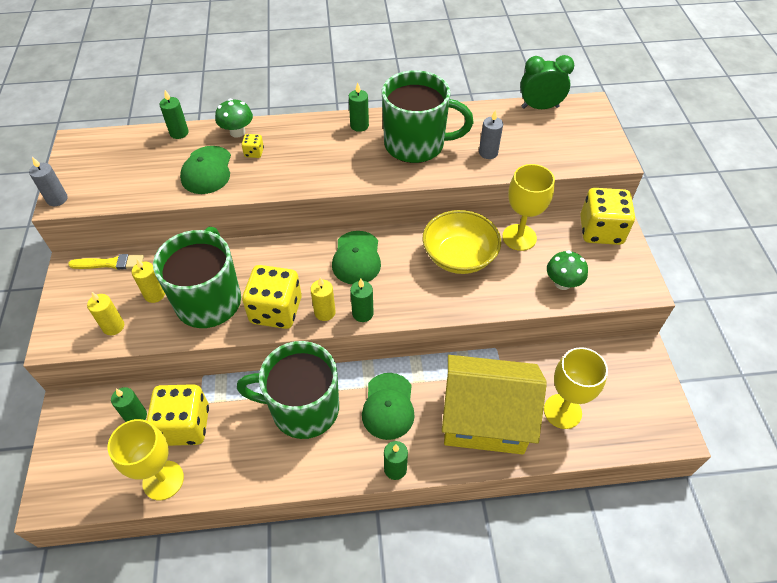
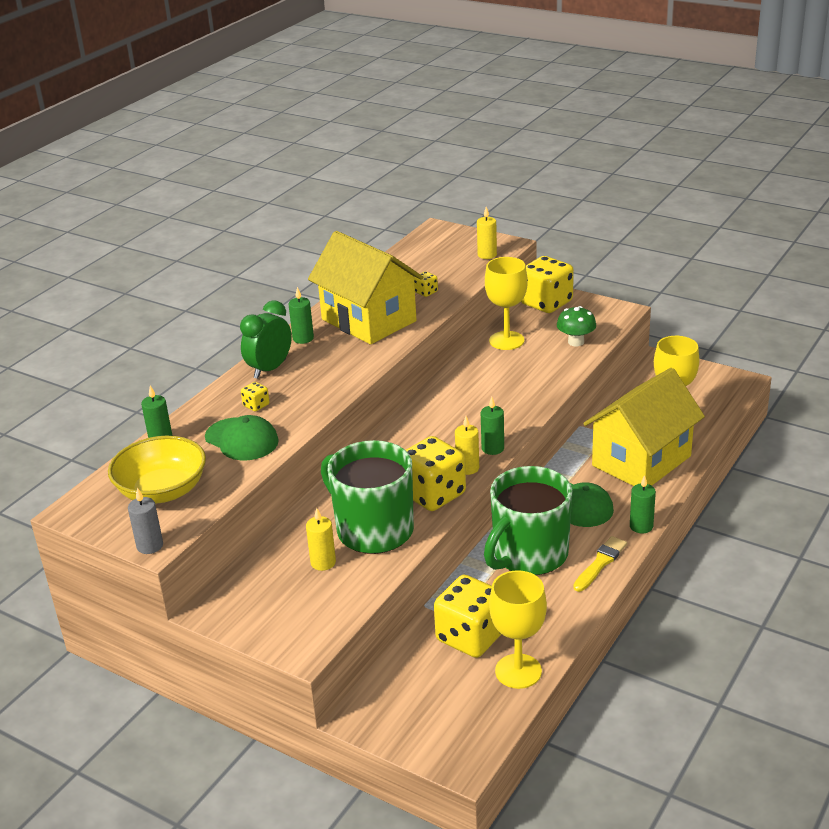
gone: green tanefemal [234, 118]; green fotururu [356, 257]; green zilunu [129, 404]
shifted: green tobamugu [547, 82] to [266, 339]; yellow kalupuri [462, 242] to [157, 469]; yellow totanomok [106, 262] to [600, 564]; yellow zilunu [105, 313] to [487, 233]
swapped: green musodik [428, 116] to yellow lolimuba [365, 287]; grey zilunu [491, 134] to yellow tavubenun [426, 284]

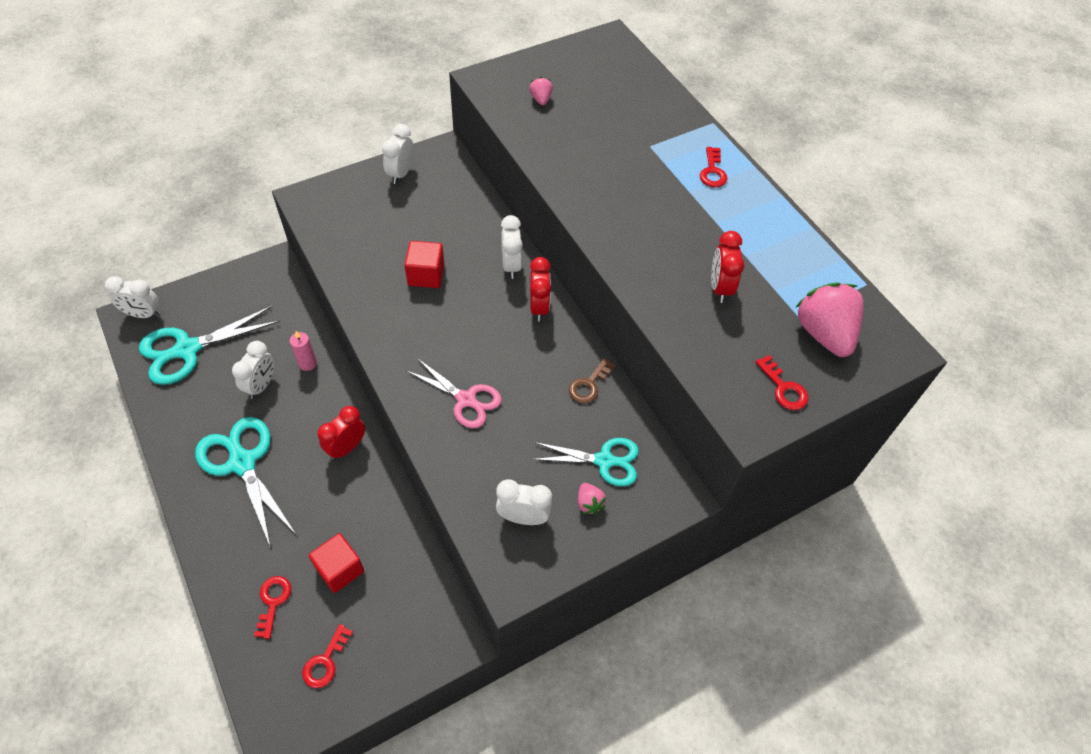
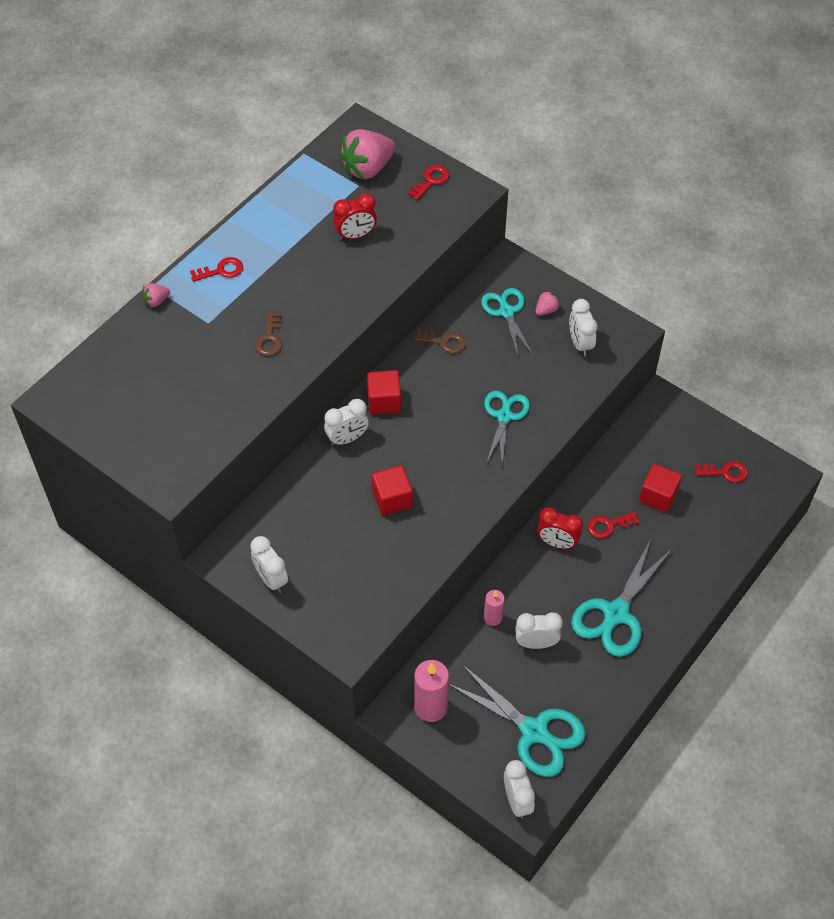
new: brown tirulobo [268, 334]; pink zilunu [431, 691]
shifted: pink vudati [541, 91] to [156, 295]; red tirulobo [272, 607] to [614, 525]
swapped: red tobamugu [540, 289] to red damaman [384, 392]
repainted: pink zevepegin [454, 393] to turquoise zevepegin [507, 427]
rotated: white tobamugu [398, 154] = [269, 564] 60 degrees clockwise

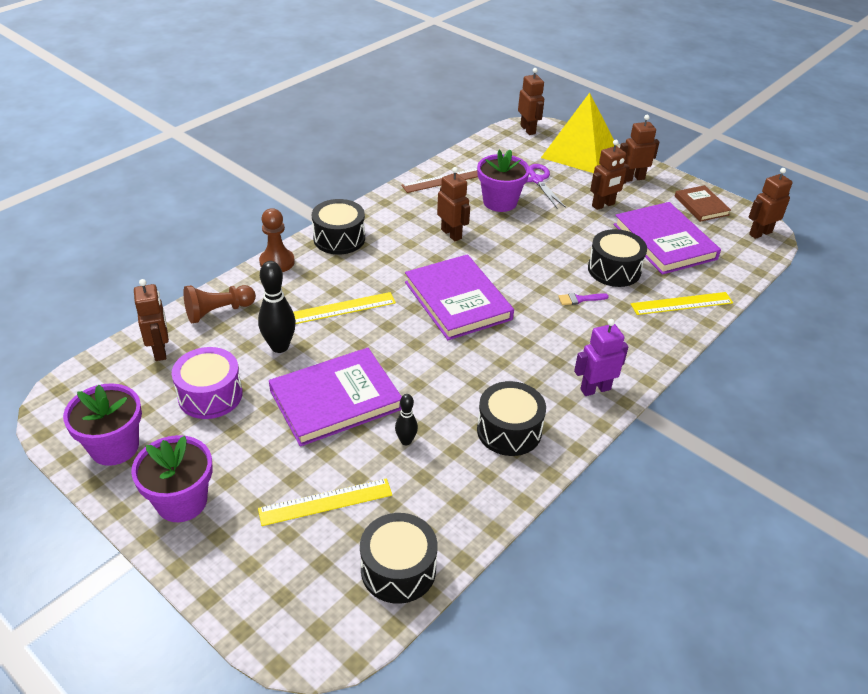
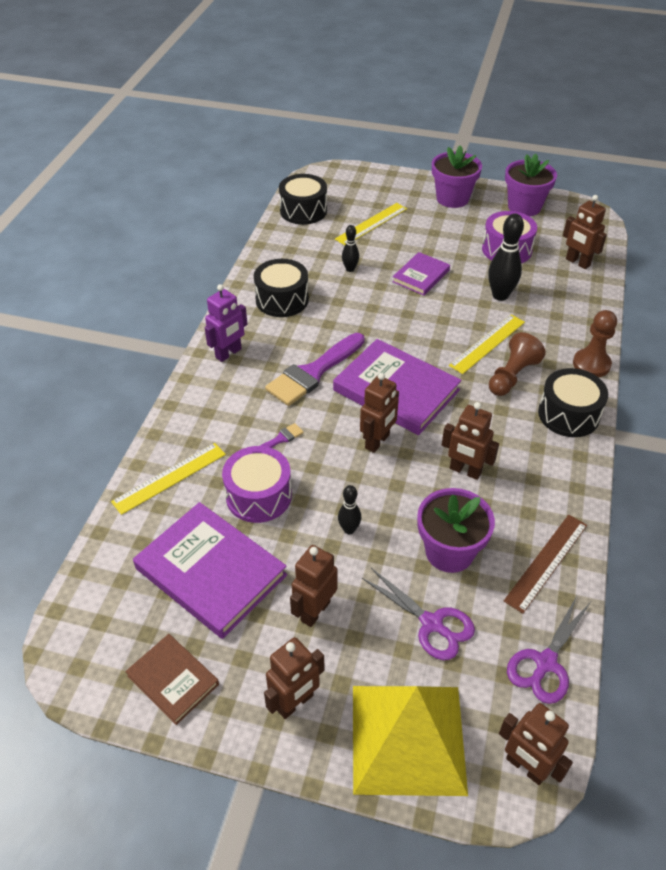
new: purple totanomok [315, 369]; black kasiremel [349, 509]; purple zevepegin [549, 650]
shifted: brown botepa [771, 203] to [379, 413]; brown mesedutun [219, 304] to [517, 364]
repainted: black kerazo [617, 258] to purple kerazo [257, 484]
scaled: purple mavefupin [335, 397] = [421, 273] x0.56

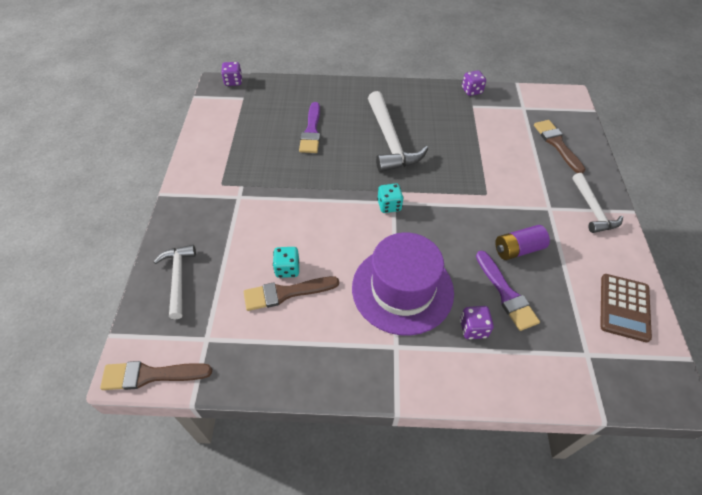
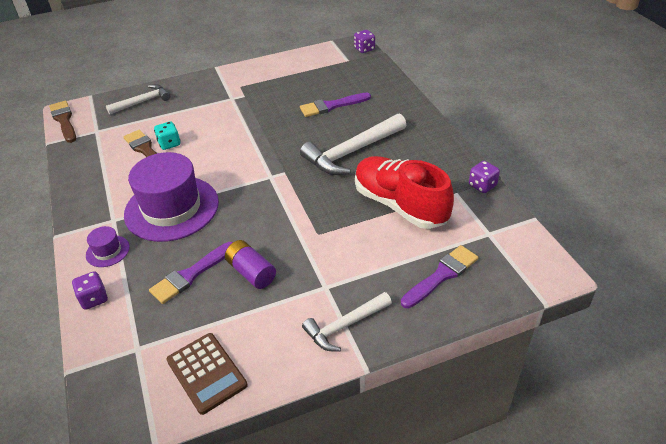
gone: turquoise tavubenun [390, 198]
new: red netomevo [404, 192]; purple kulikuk [108, 246]
shifted: purple tavubenun [477, 322] to [90, 290]
repainted: brown totanomok [559, 146] to purple totanomok [439, 276]
rotated: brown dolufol [626, 308] = [207, 374] 120 degrees counterclockwise

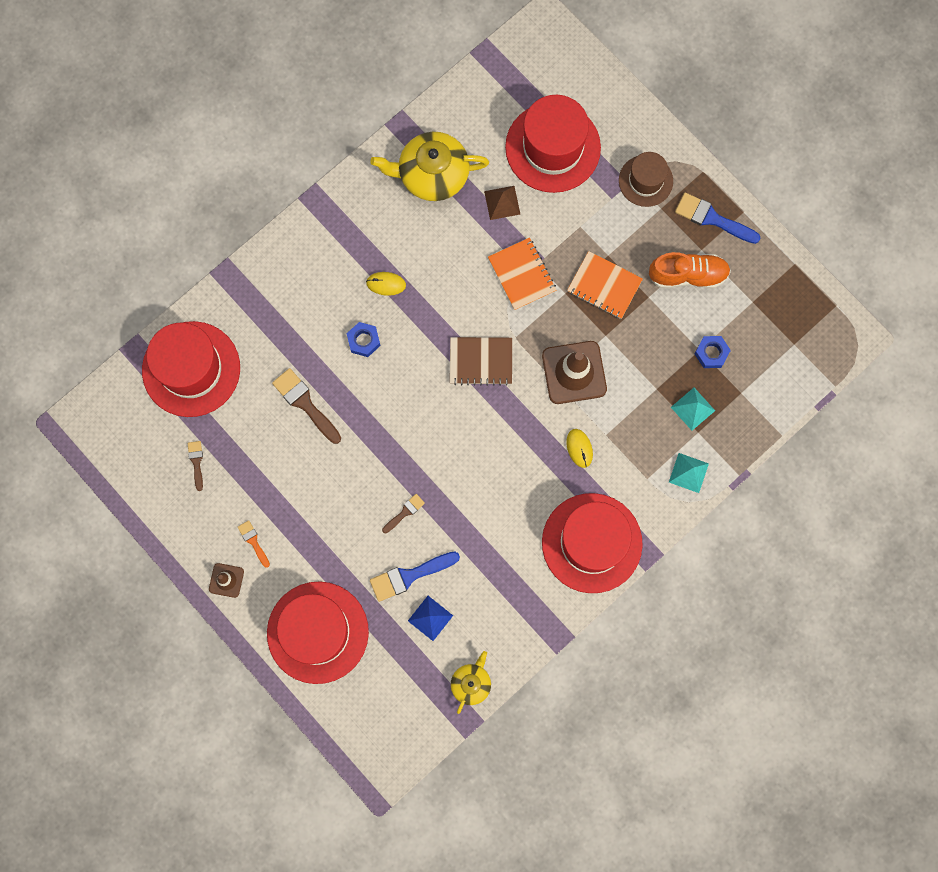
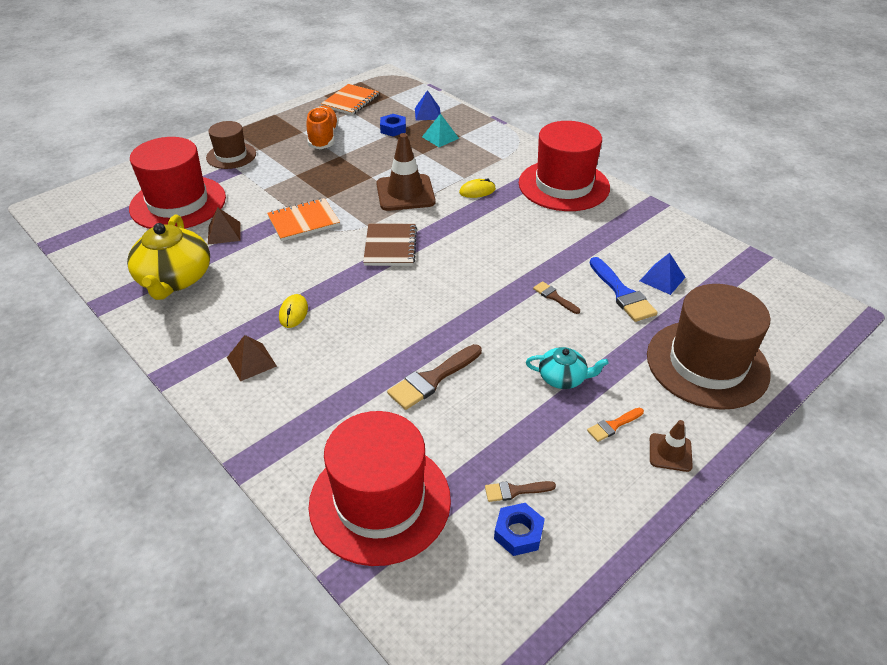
gone: blue totanomok [717, 218]; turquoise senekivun [689, 473]; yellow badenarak [471, 682]
new: blue senekivun [427, 105]; brown senekivun [252, 358]; turquoise badenarak [567, 368]
shifted: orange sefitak [605, 285] to [350, 99]; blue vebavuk [364, 339] to [519, 529]
repainted: red kulikuk [318, 632] to brown kulikuk [709, 347]

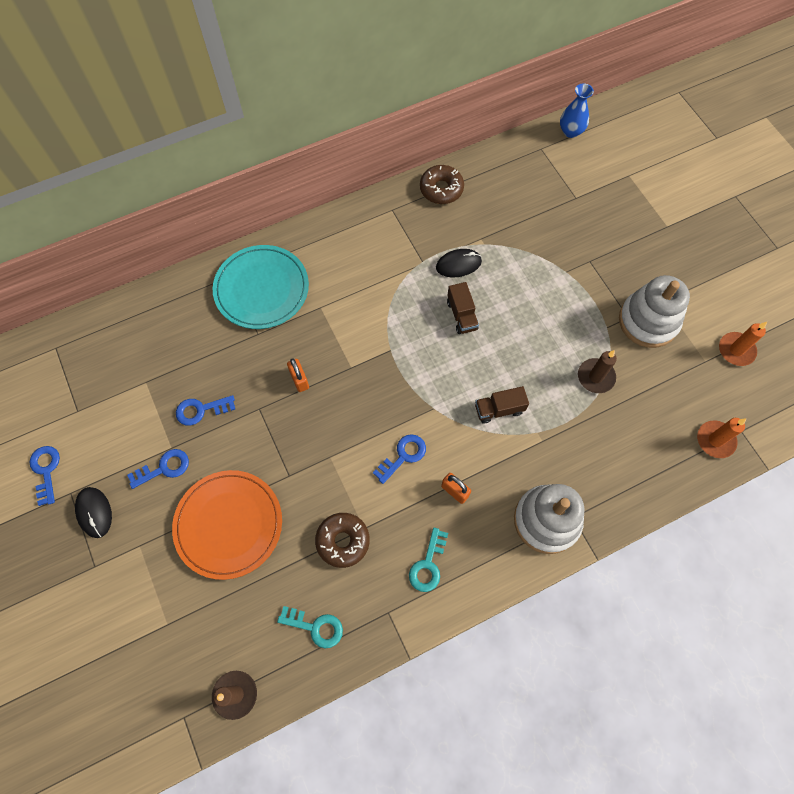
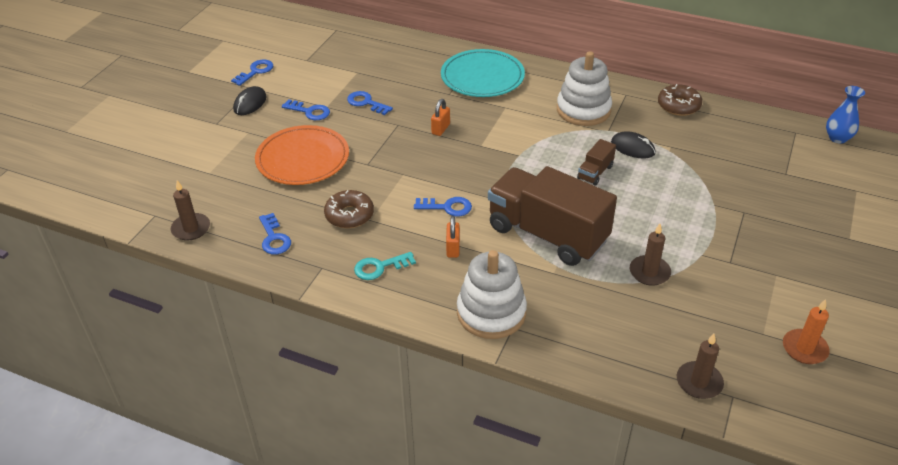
shifted: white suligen [654, 311] to [584, 88]
repainted: orange zilunu [721, 438] to brown zilunu [700, 366]; turquoise tirulobo [310, 627] to blue tirulobo [275, 234]
scaled: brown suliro [502, 404] = [552, 216] x2.41

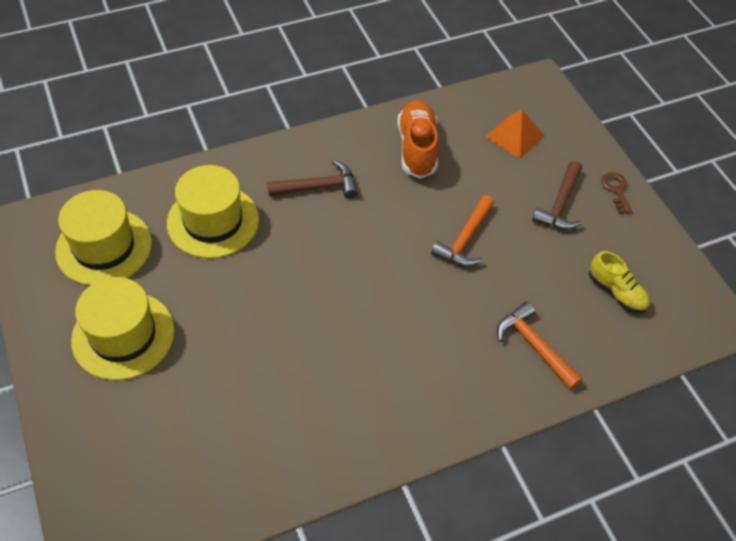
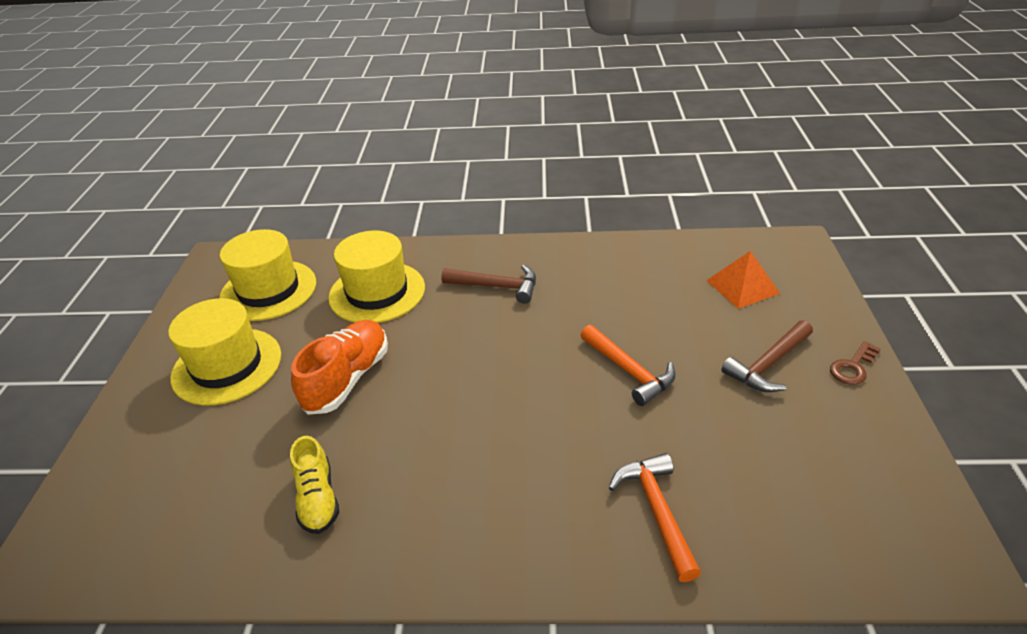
shifted: orange netomevo [418, 139] to [339, 367]; yellow netomevo [619, 282] to [314, 485]
rotated: brown tirulobo [617, 193] = [855, 363] 150 degrees counterclockwise; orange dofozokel [462, 231] = [628, 365] 90 degrees counterclockwise

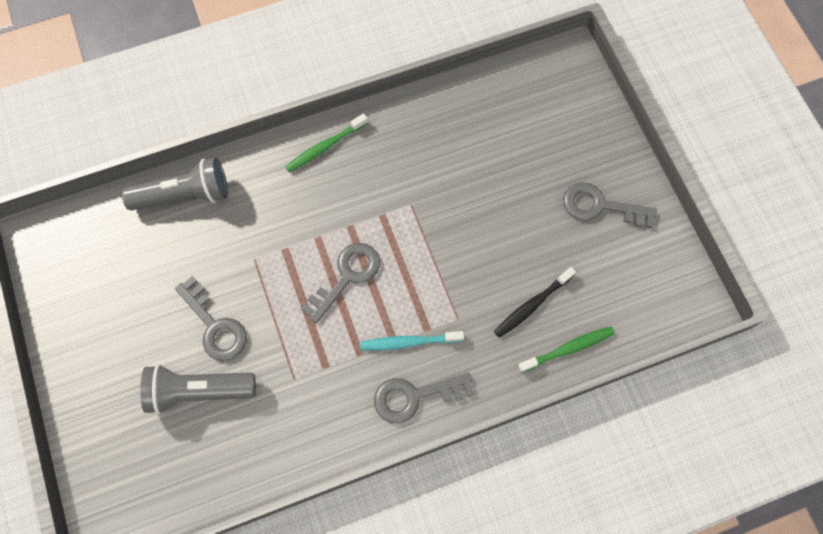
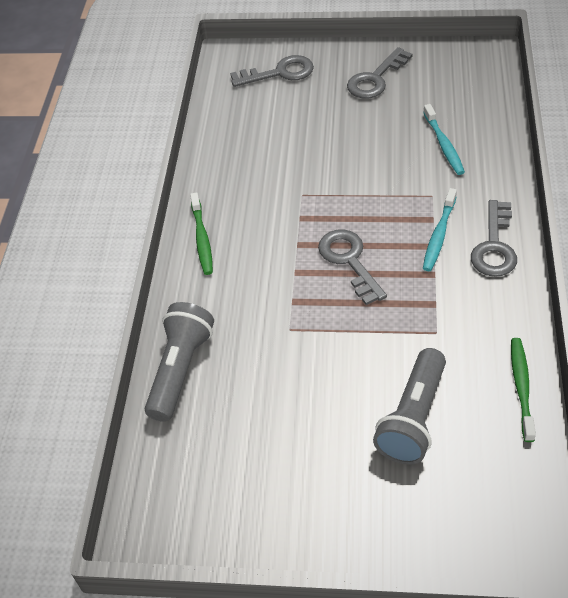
shifted: grey tirulobo [211, 318] to [272, 71]; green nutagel [566, 349] to [523, 390]
repainted: black nutagel [535, 302] to turquoise nutagel [444, 139]

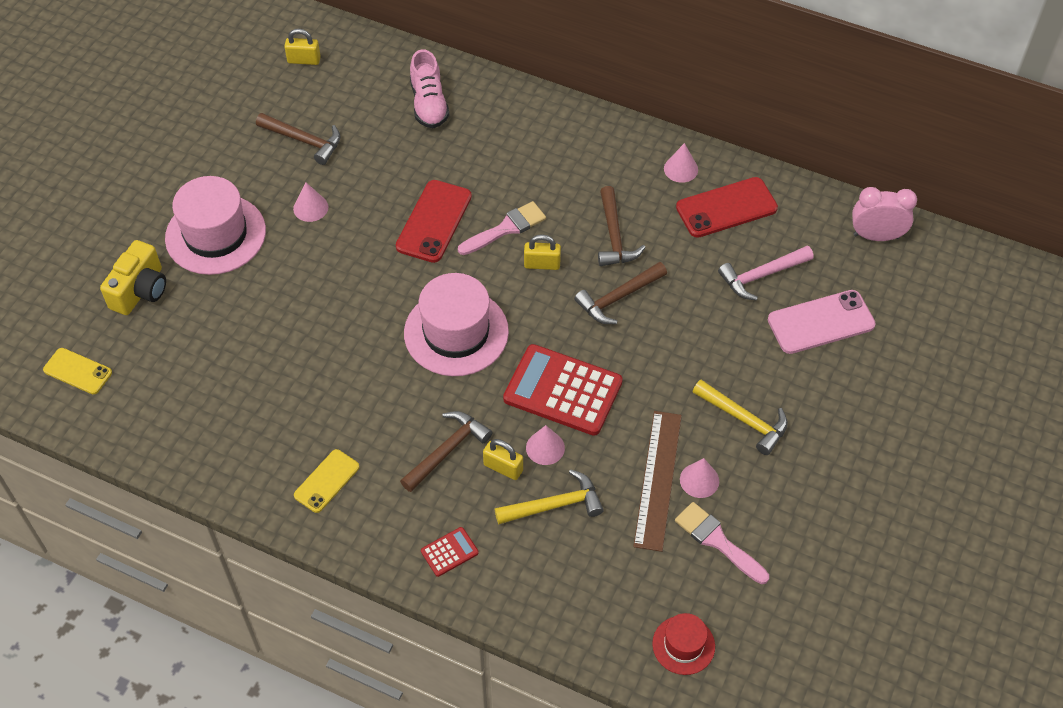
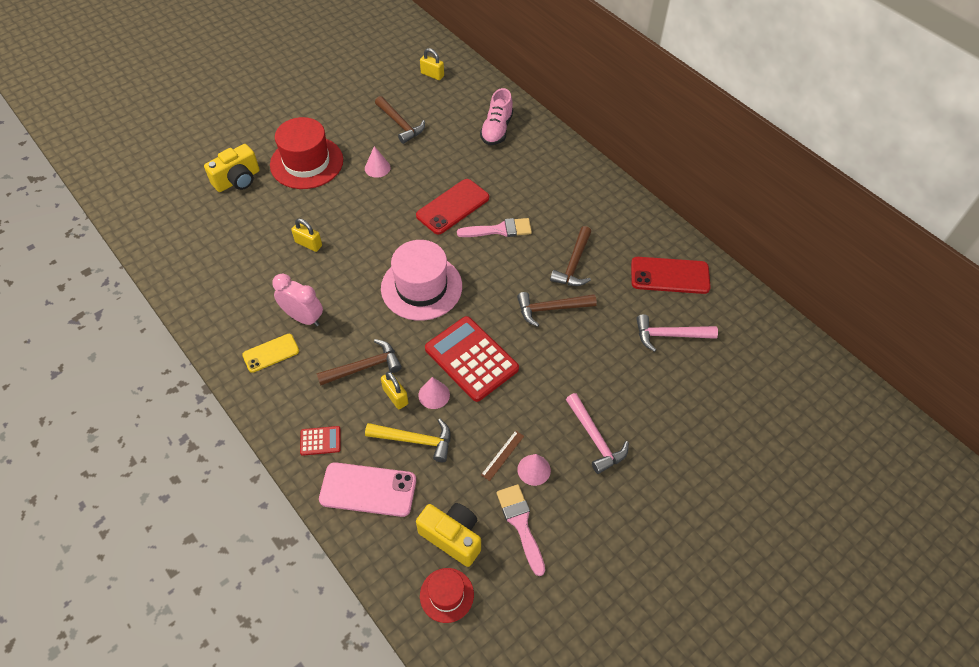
gone: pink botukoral [681, 163]; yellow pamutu [77, 371]
new: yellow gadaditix [448, 535]
shifted: pink tobamugu [884, 214] to [297, 299]; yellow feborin [542, 252] to [306, 235]; pink pamutu [822, 322] to [367, 489]
repainted: pink kulikuk [215, 225] to red kulikuk [306, 153]; yellow dofozokel [740, 417] to pink dofozokel [597, 433]
scaled: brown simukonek [657, 481] = [502, 455] x0.46

